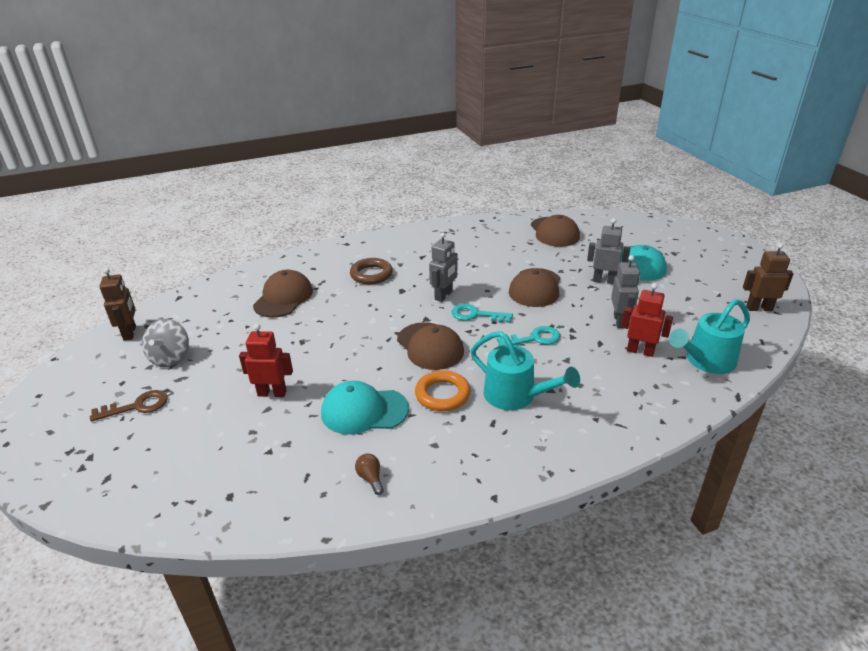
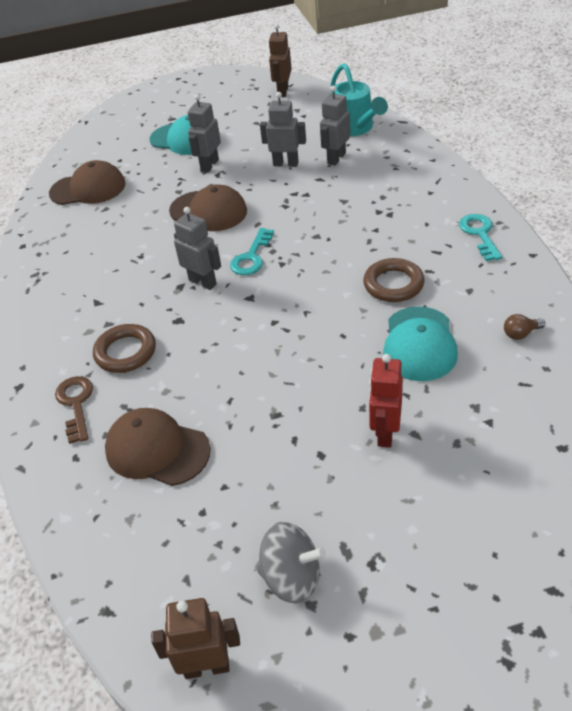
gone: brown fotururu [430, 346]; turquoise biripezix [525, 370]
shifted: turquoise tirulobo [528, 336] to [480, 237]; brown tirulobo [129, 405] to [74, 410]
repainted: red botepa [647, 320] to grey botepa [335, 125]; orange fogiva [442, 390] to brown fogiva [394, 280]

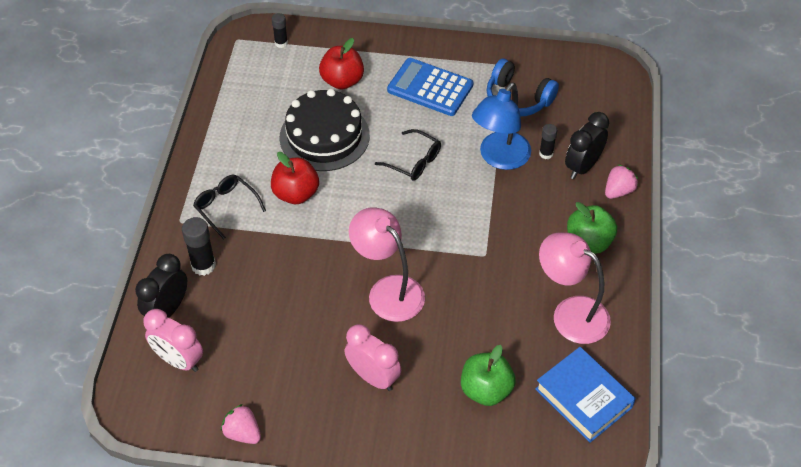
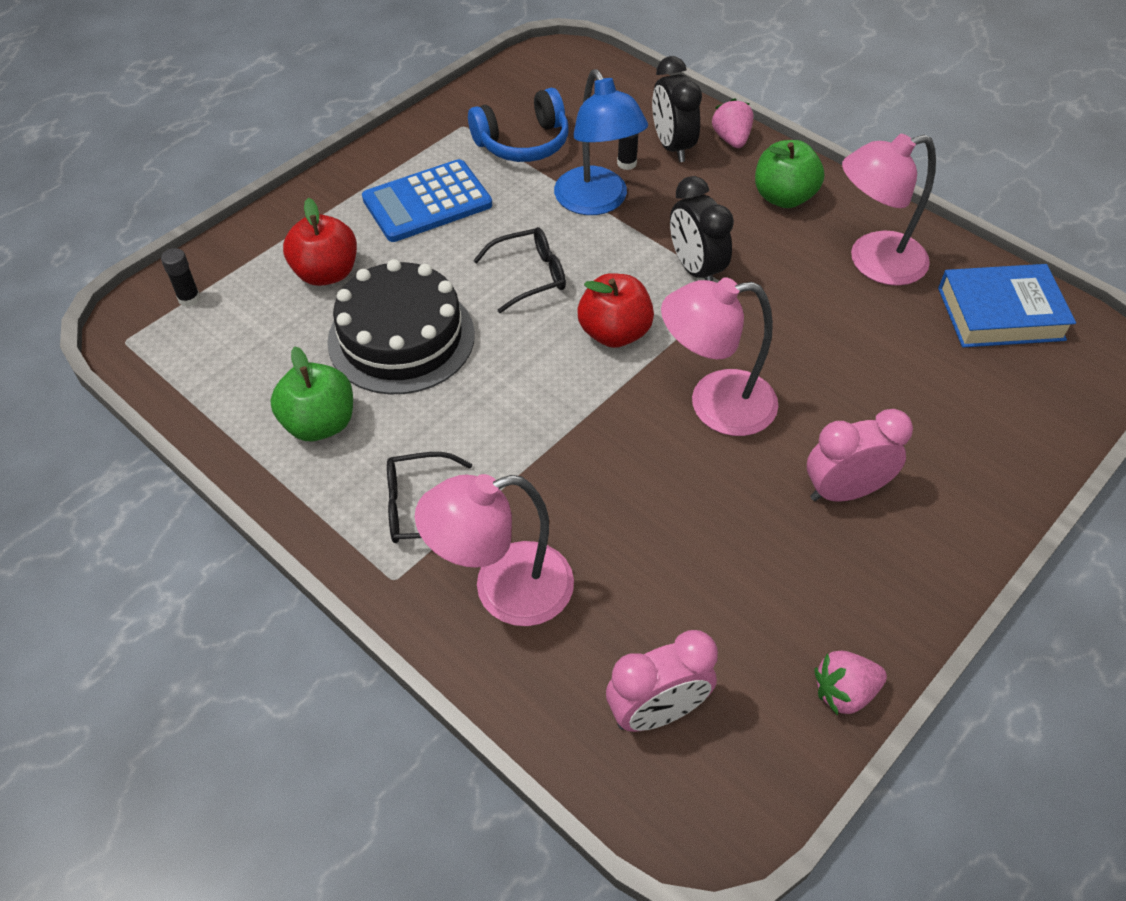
shifted: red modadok [295, 178] to [615, 310]; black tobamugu [161, 286] to [702, 228]; green modadok [488, 375] to [311, 393]
swapped: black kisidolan [199, 246] to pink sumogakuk [494, 550]

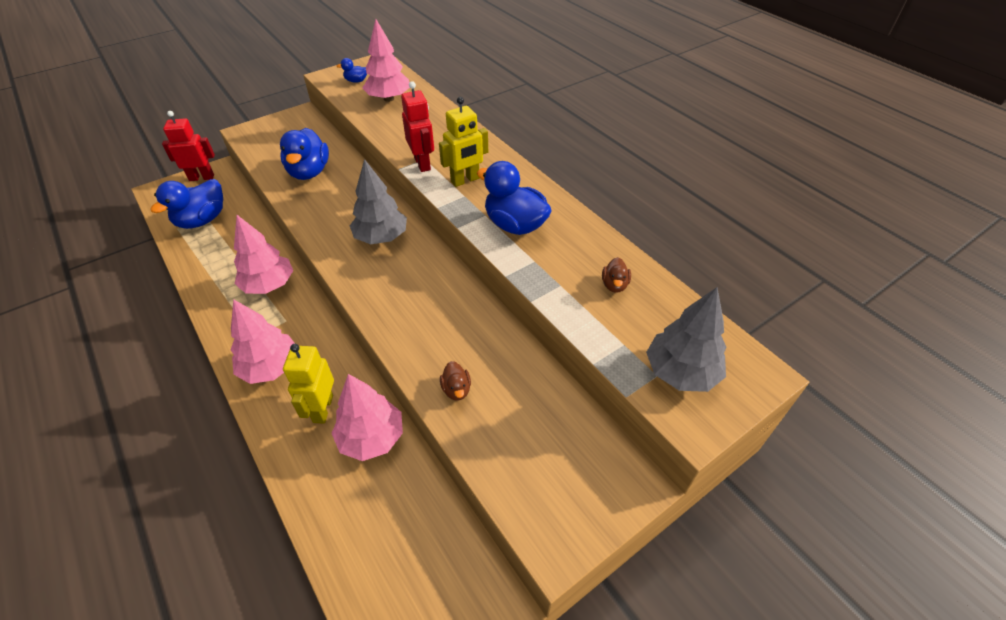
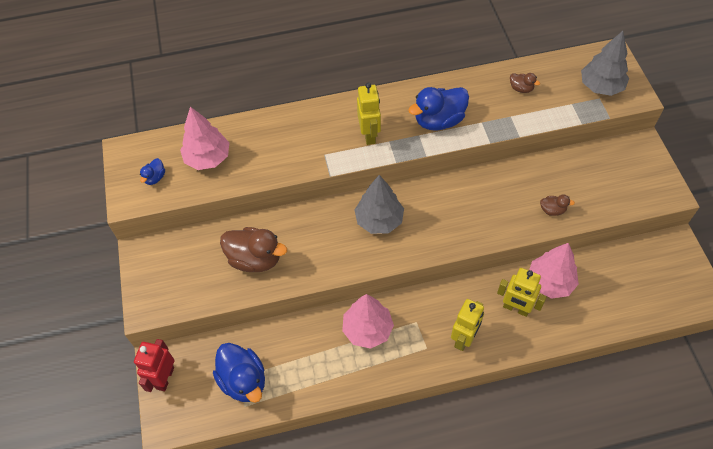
gone: red botepa [417, 126]
swapped: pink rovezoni [262, 341] to yellow botepa [467, 325]
repainted: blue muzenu [304, 154] to brown muzenu [253, 249]

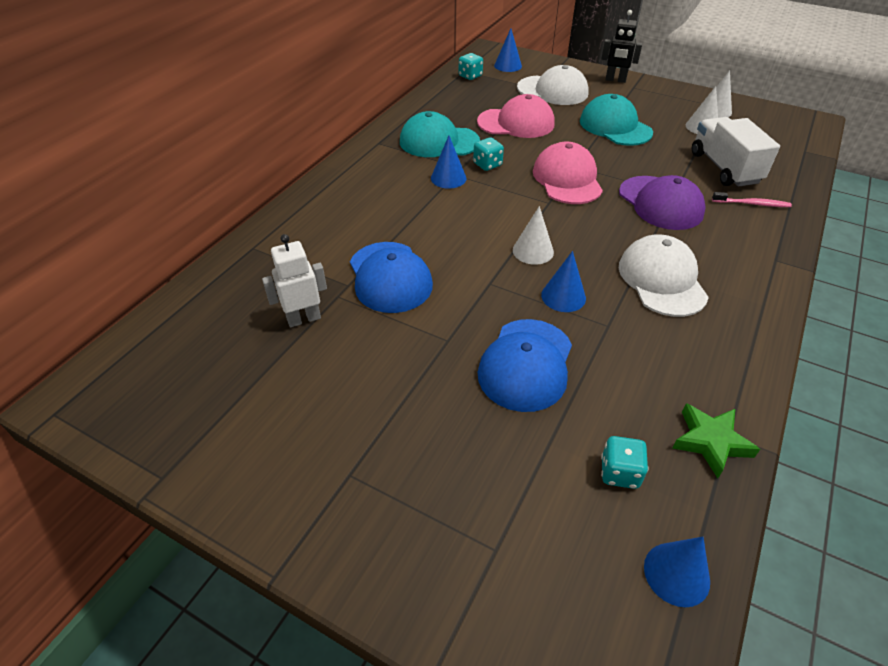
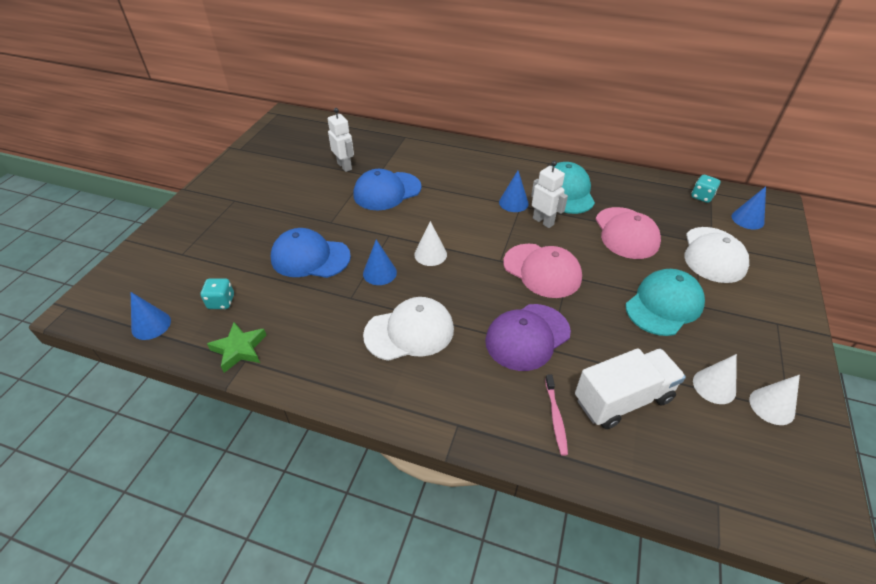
gone: black botepa [621, 46]
swapped: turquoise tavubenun [488, 154] to white botepa [549, 194]
rotated: pink fotururu [568, 173] = [542, 271] 60 degrees clockwise

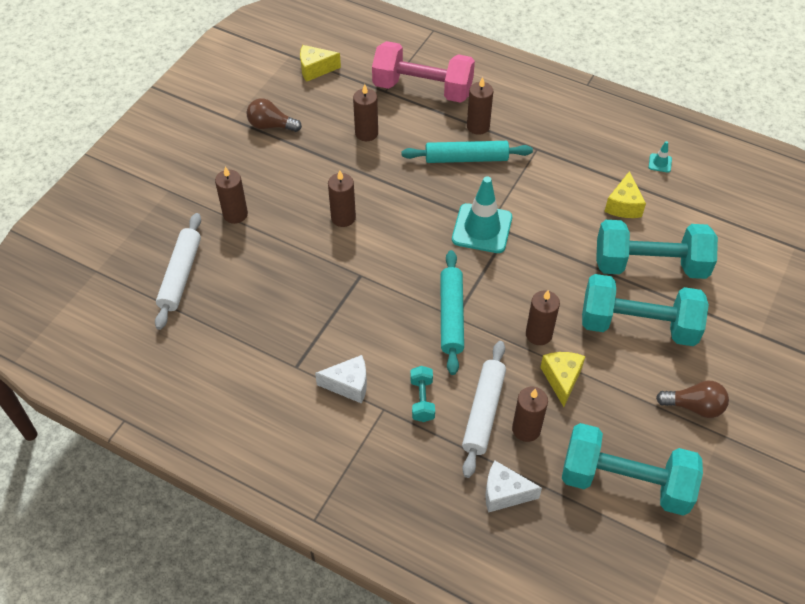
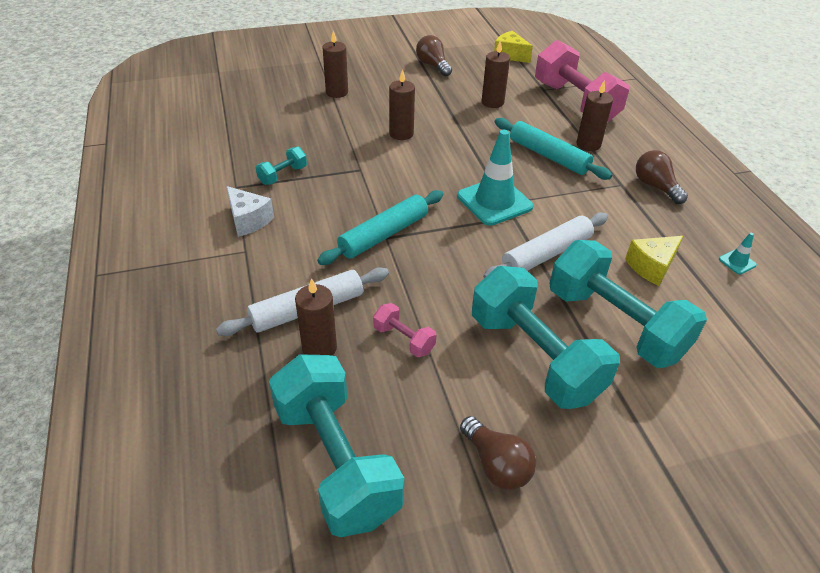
gone: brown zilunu [543, 317]; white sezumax [513, 487]
new: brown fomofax [662, 177]
shifted: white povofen [178, 271] to [545, 245]; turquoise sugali [422, 394] to [281, 166]
swapped: yellow sezumax [562, 379] to pink sugali [404, 330]

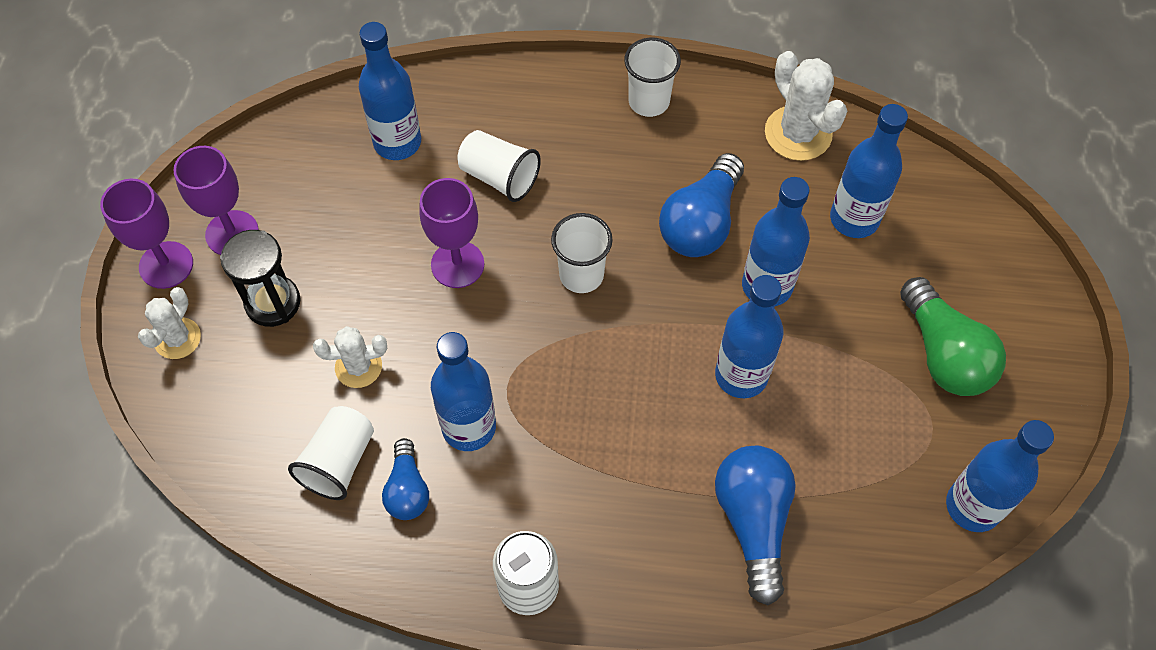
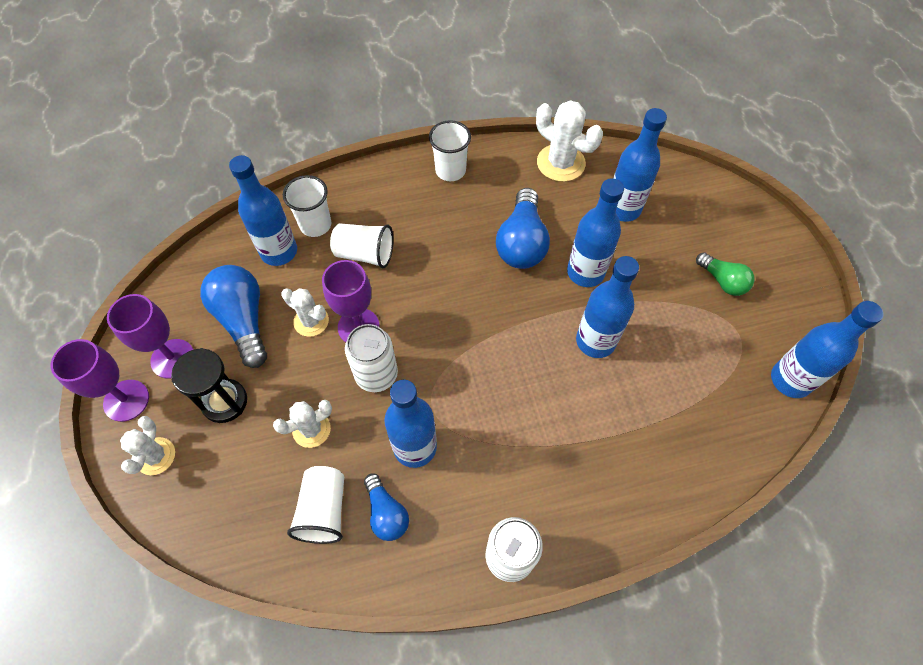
new: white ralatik [305, 312]; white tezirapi [371, 358]
shifted: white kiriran [582, 253] to [307, 206]; blue fomofax [755, 525] to [233, 316]
scaled: green fomofax [953, 336] = [725, 274] x0.60

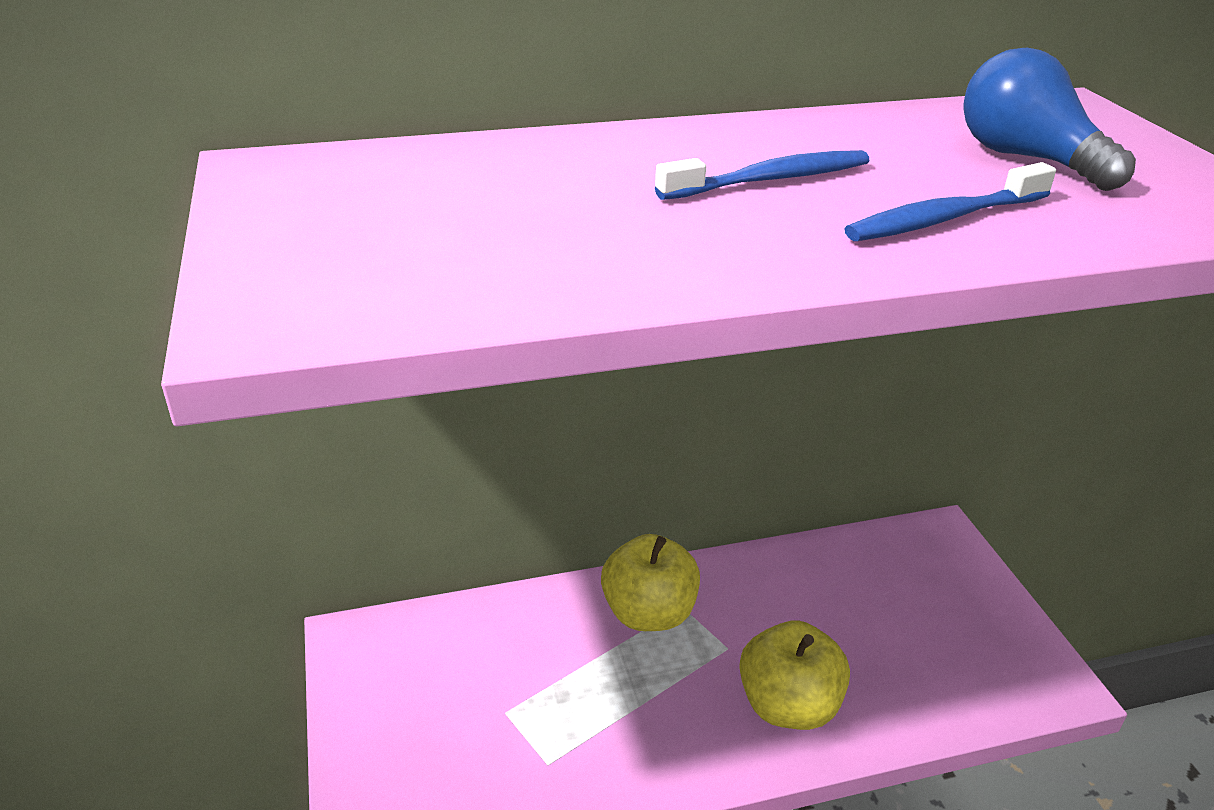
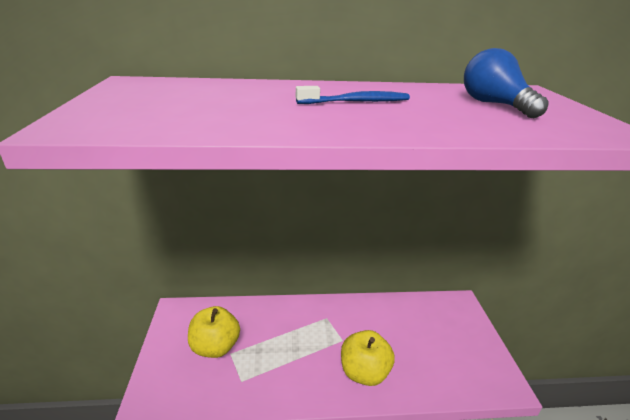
gone: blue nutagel [950, 201]
shifted: yellow modadok [650, 582] to [214, 332]

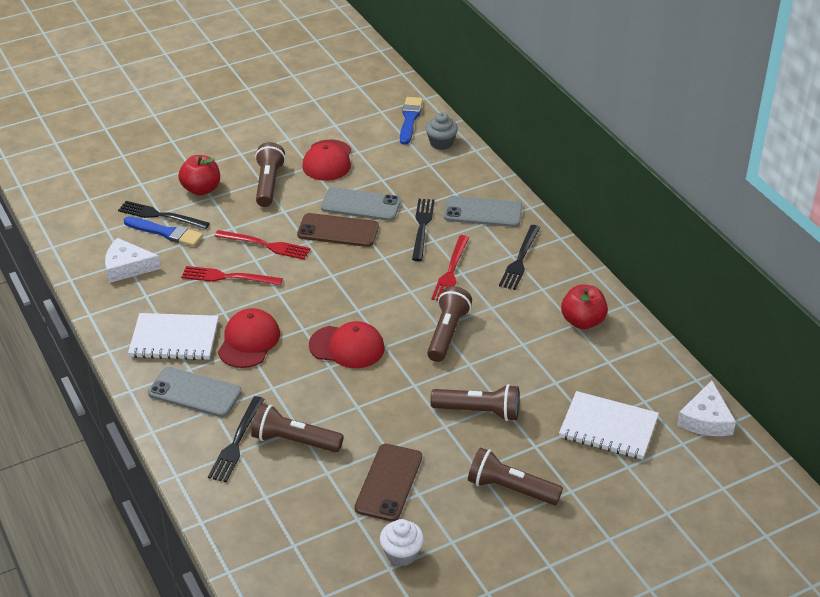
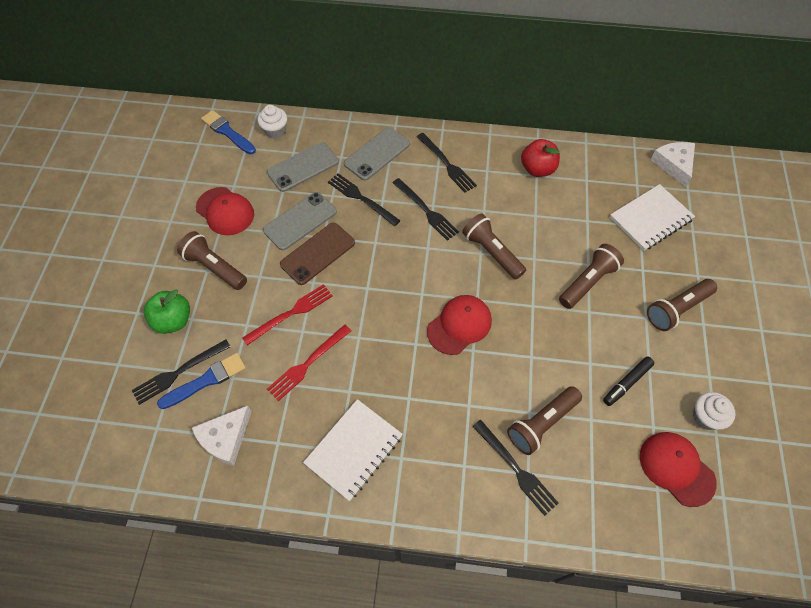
shifted: red fotururu [249, 338] to [678, 469]; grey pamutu [195, 392] to [303, 167]
swapped: brown pamutu [388, 483] to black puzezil [628, 381]
repainted: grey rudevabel [442, 131] to white rudevabel [272, 121]; red modadok [199, 175] to green modadok [167, 311]; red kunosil [450, 268] to black kunosil [425, 209]
rotated: white sezumax [706, 408] = [672, 164] 150 degrees counterclockwise

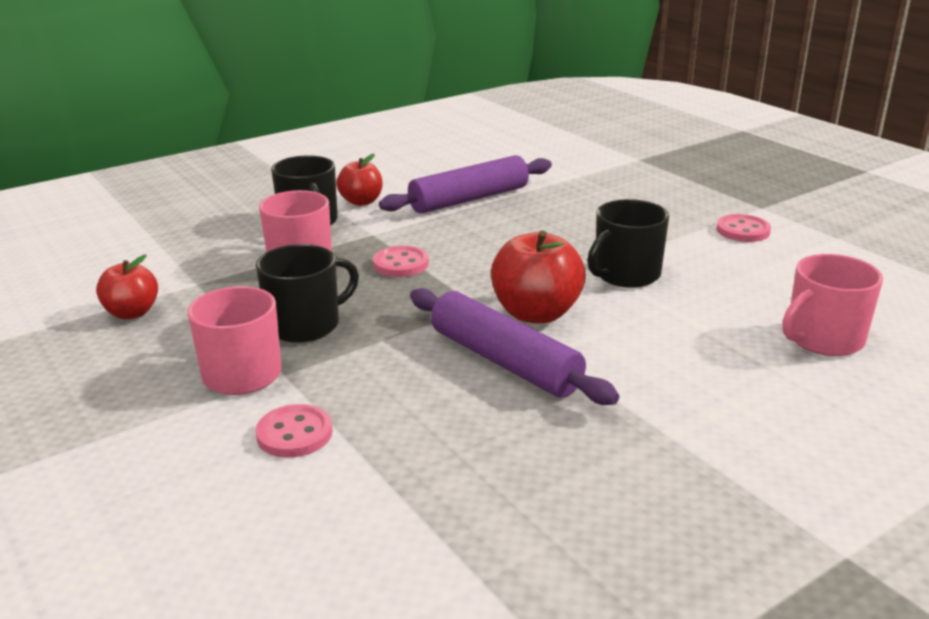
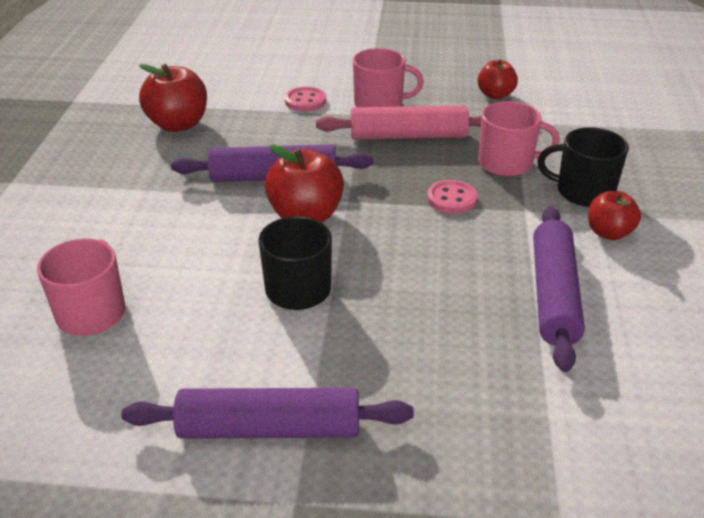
new: red modadok [173, 98]
swapped: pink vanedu [743, 228] to purple povofen [267, 413]; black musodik [307, 293] to pink povofen [399, 122]

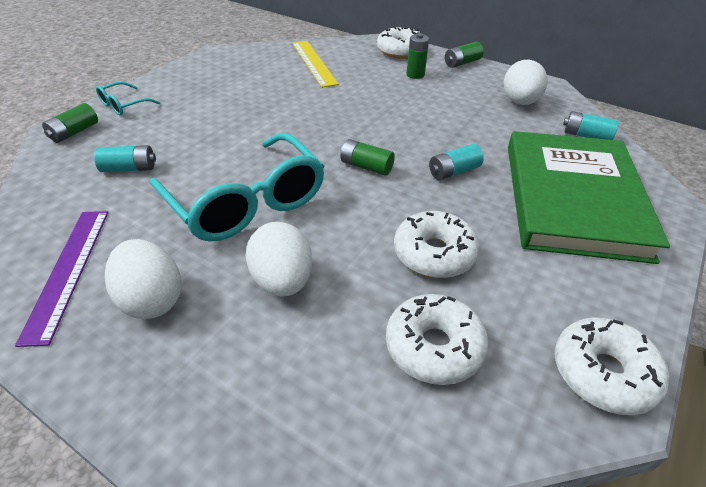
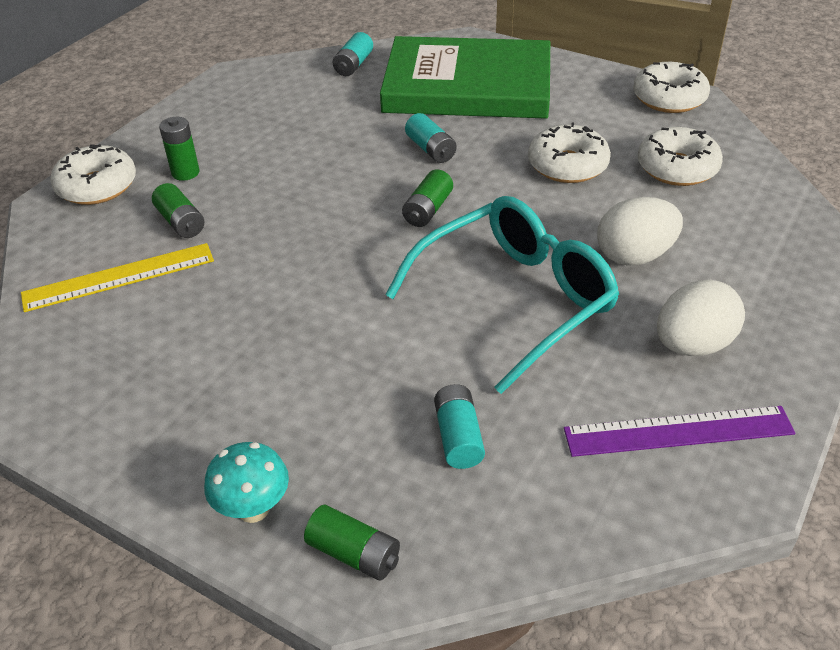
gone: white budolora [526, 82]
shifted: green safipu [464, 55] to [178, 210]
swapped: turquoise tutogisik [128, 98] to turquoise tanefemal [246, 482]

